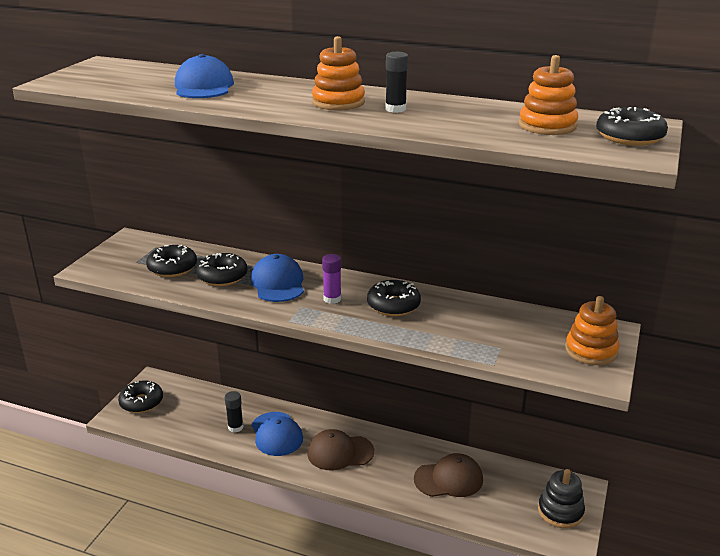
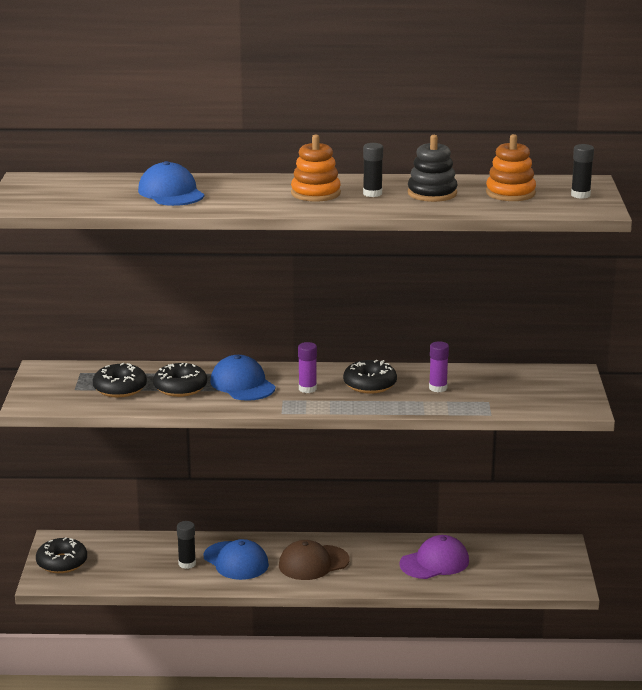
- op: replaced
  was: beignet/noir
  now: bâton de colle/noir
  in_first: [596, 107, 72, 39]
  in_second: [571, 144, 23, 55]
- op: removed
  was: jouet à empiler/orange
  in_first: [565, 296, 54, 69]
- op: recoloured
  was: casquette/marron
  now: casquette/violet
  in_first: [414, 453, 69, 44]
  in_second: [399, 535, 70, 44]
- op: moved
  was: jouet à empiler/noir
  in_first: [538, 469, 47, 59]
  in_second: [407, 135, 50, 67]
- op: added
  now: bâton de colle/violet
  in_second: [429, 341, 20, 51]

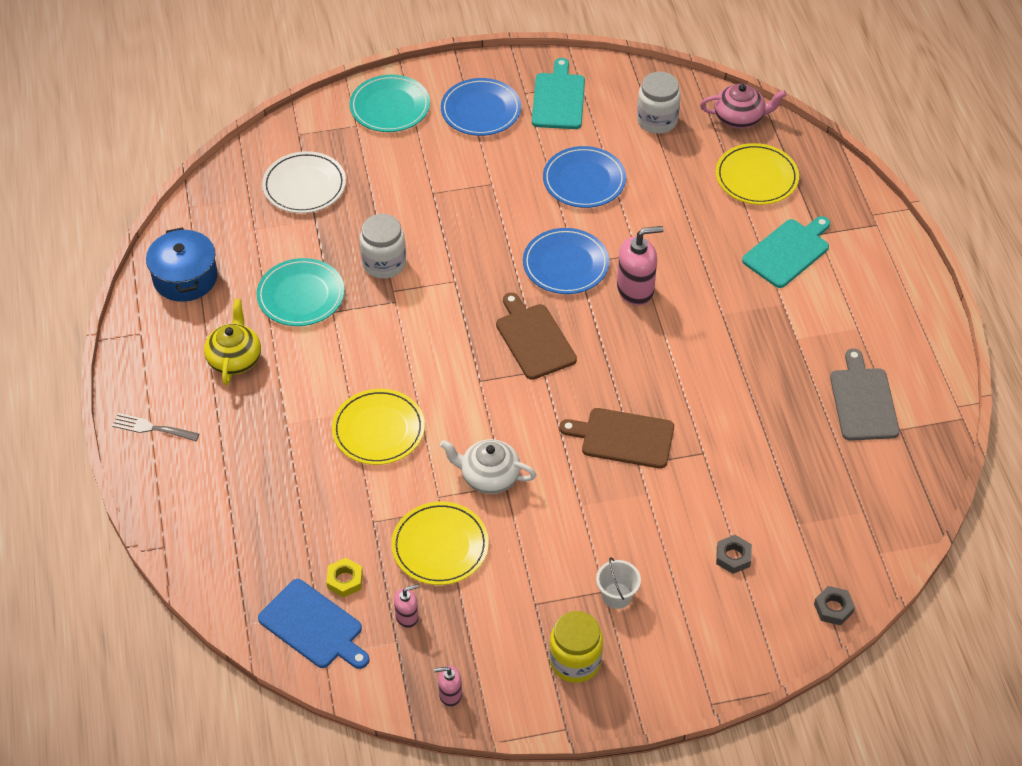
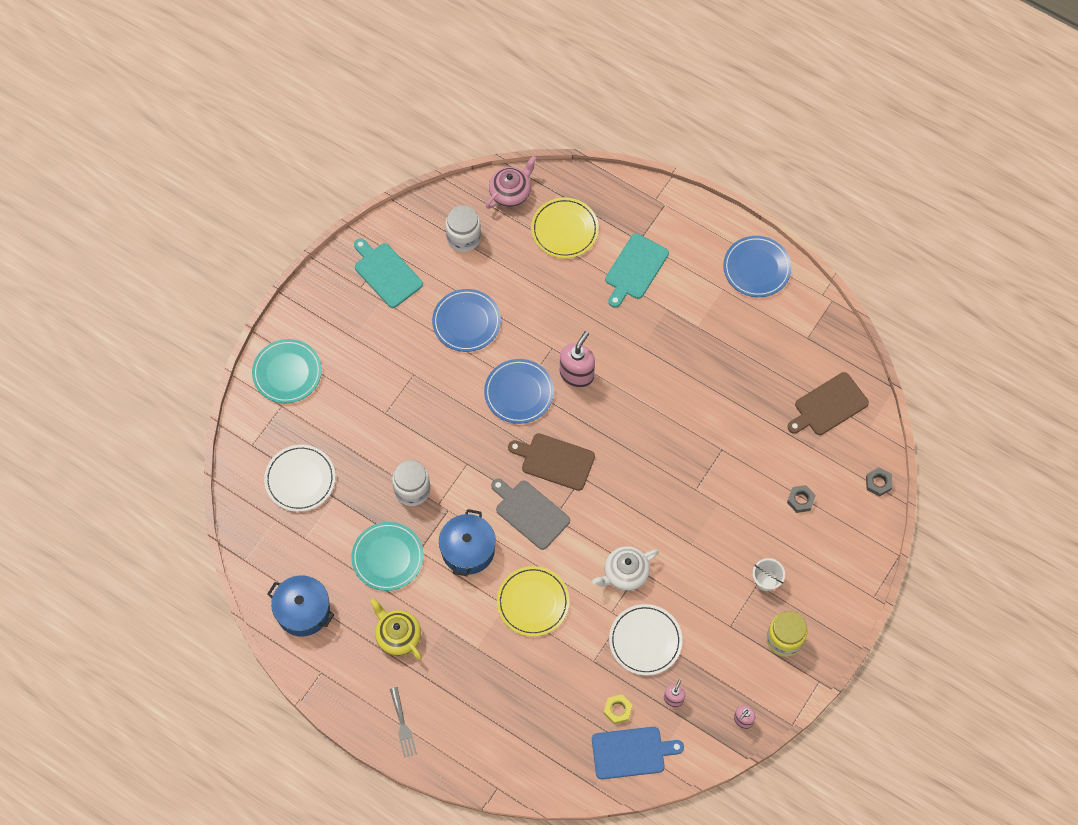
- op: moved
  was: assiette/bleu
  in_first: [441, 78, 80, 58]
  in_second: [723, 236, 69, 61]
- op: turned
  was: planche à découper/turquoise
  in_first: [742, 216, 88, 72]
  in_second: [605, 233, 64, 75]
  clockwise: -150
- op: moved
  was: planche à découper/gris
  in_first: [830, 348, 70, 93]
  in_second: [491, 479, 79, 71]
- op: moved
  was: planche à découper/marron
  in_first: [559, 408, 115, 61]
  in_second: [788, 372, 81, 63]
- op: turned
  was: fourchette/gris
  in_first: [112, 413, 87, 28]
  in_second: [390, 687, 27, 70]
  clockwise: -75
- op: recoloured
  was: assiette/jaune
  now: assiette/blanc
  in_first: [391, 502, 98, 83]
  in_second: [609, 604, 73, 71]
- op: added
  now: marmite/bleu
  in_second: [439, 509, 57, 67]

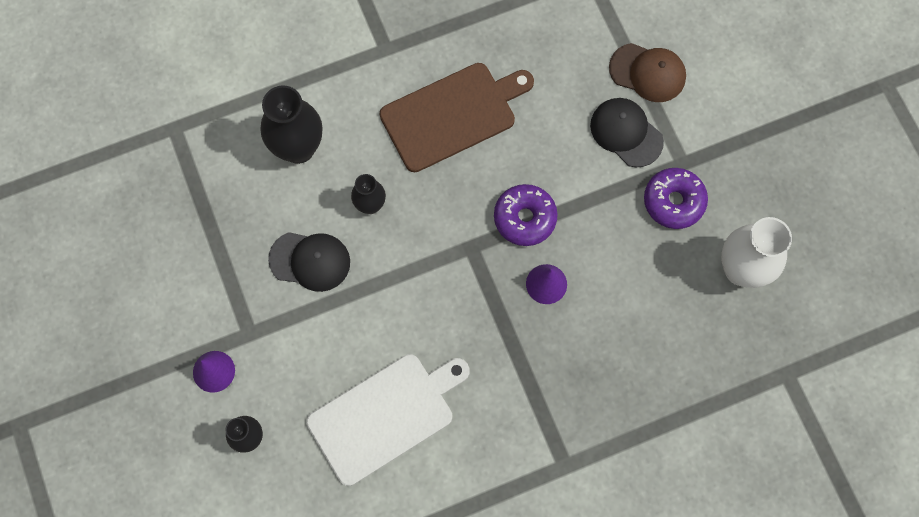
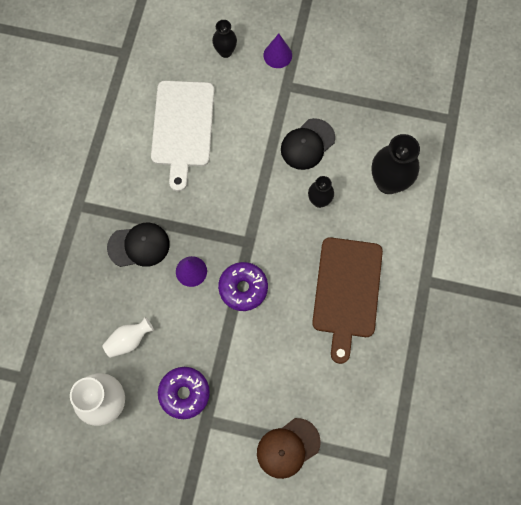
- op: moved
  was: casquette/noir
  in_first: [590, 98, 74, 69]
  in_second: [107, 223, 63, 44]
- op: added
  now: vase/blanc
  in_second: [102, 317, 52, 41]

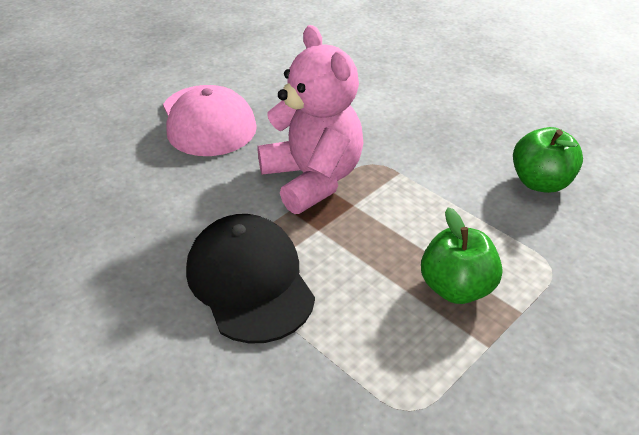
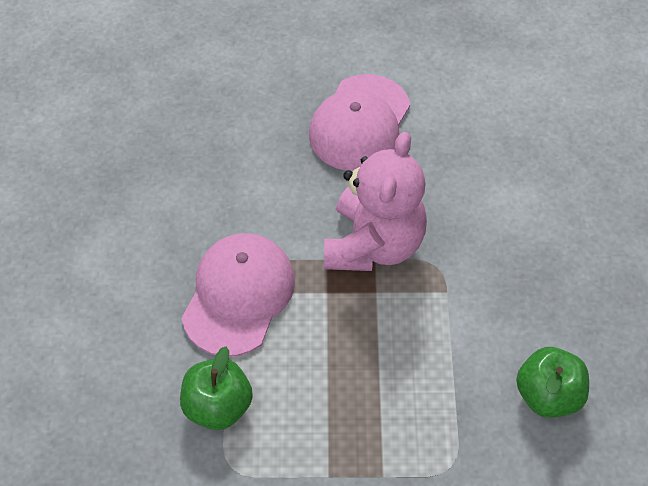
- op: moved
  was: pomme/vert
  in_first: [421, 207, 82, 97]
  in_second: [180, 347, 73, 83]
- op: recoloured
  was: casquette/noir
  now: casquette/rose
  in_first: [186, 214, 129, 130]
  in_second: [182, 233, 113, 124]

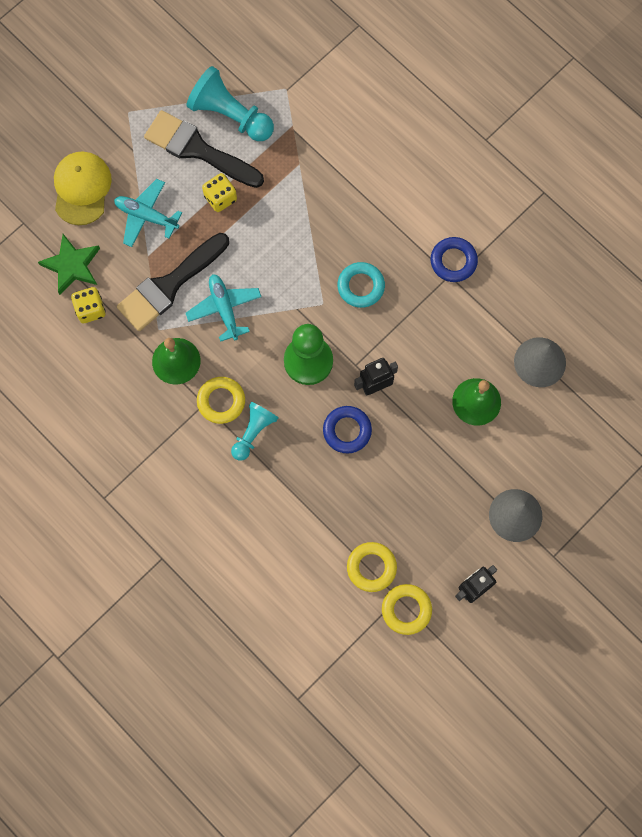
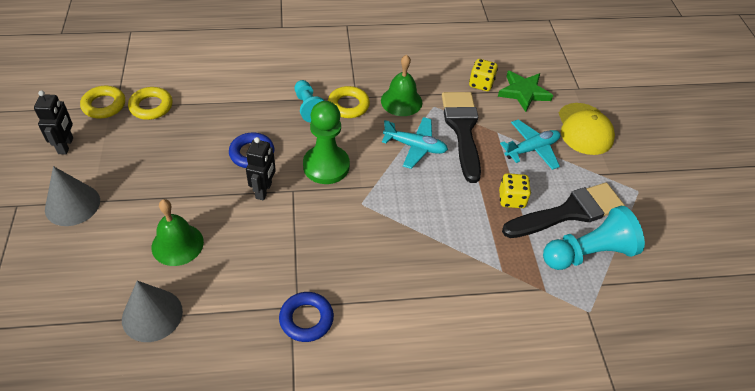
- op: turned
  was: casquette/jaune
  in_first: [54, 152, 58, 73]
  in_second: [559, 103, 56, 52]
  clockwise: 45
- op: removed
  was: anneau/turquoise
  in_first: [337, 262, 48, 46]

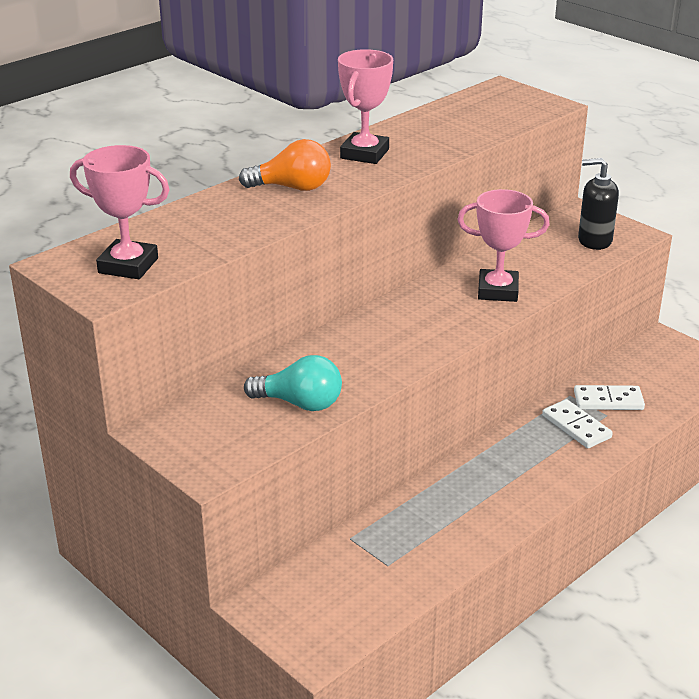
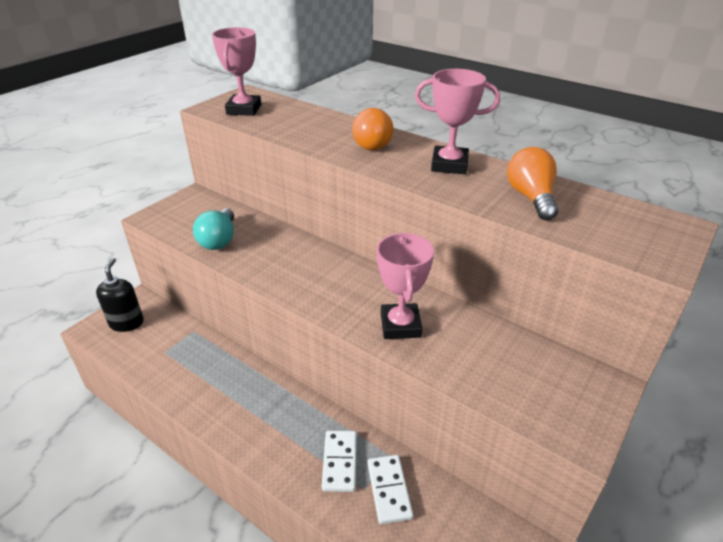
- op: moved
  was: distributeur de savon/noir
  in_first: [578, 158, 41, 92]
  in_second: [96, 258, 48, 74]
- op: turned
  was: domino/blanc
  in_first: [542, 399, 71, 49]
  in_second: [322, 431, 35, 61]
  clockwise: -45
- op: added
  now: ampoule/orange
  in_second: [507, 147, 52, 73]

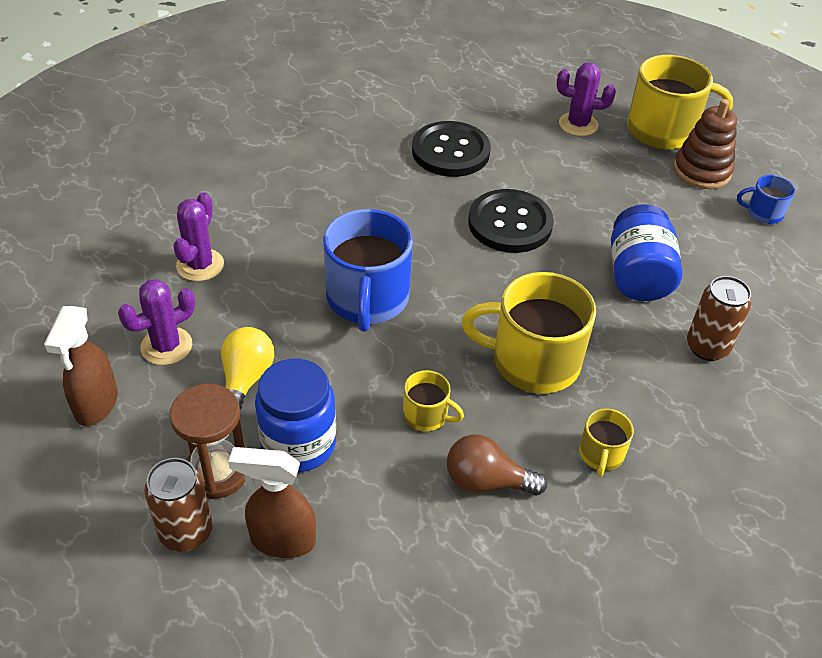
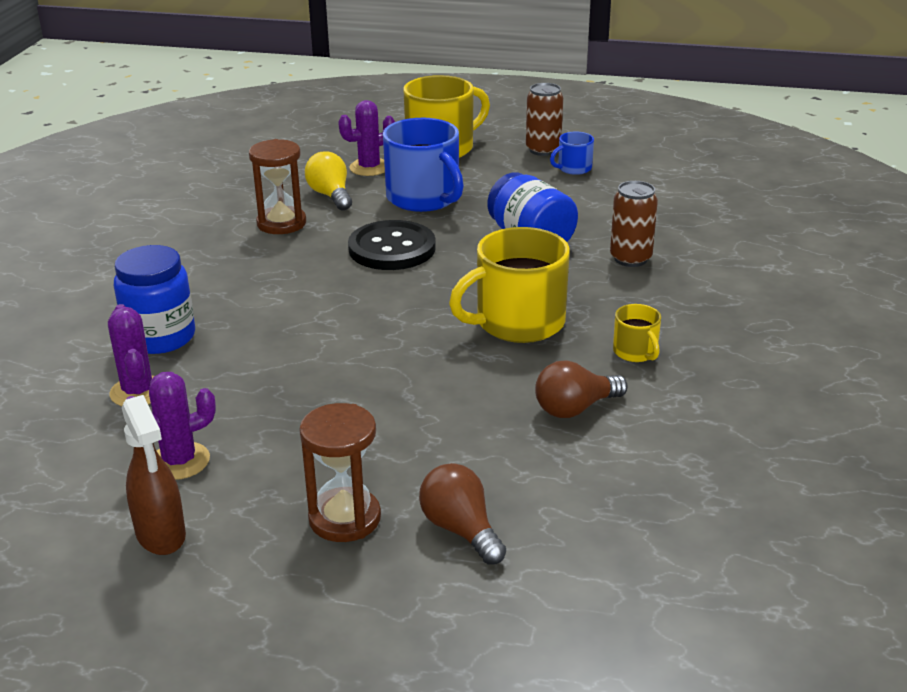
- op: removed
  was: jouet à empiler/marron
  in_first: [673, 99, 64, 90]
- op: replaced
  was: bouton/noir
  now: sablier/marron
  in_first: [412, 121, 79, 56]
  in_second: [249, 139, 57, 95]
- op: moved
  was: tasse/bleu
  in_first: [323, 209, 90, 123]
  in_second: [383, 118, 81, 94]
- op: turned
  was: cactus/violet
  in_first: [118, 279, 77, 86]
  in_second: [127, 372, 89, 108]
  clockwise: 45
- op: moved
  was: ampoule/jaune
  in_first: [221, 327, 53, 82]
  in_second: [305, 151, 47, 60]
- op: moved
  was: bocal/bleu
  in_first: [255, 359, 81, 113]
  in_second: [114, 245, 81, 109]
- op: removed
  was: tasse/jaune
  in_first: [403, 370, 61, 61]
- op: replaced
  was: vaporisateur/marron
  now: ampoule/marron
  in_first: [228, 447, 88, 111]
  in_second: [419, 463, 87, 102]
- op: moved
  was: canette/marron
  in_first: [144, 458, 69, 94]
  in_second: [526, 83, 37, 73]

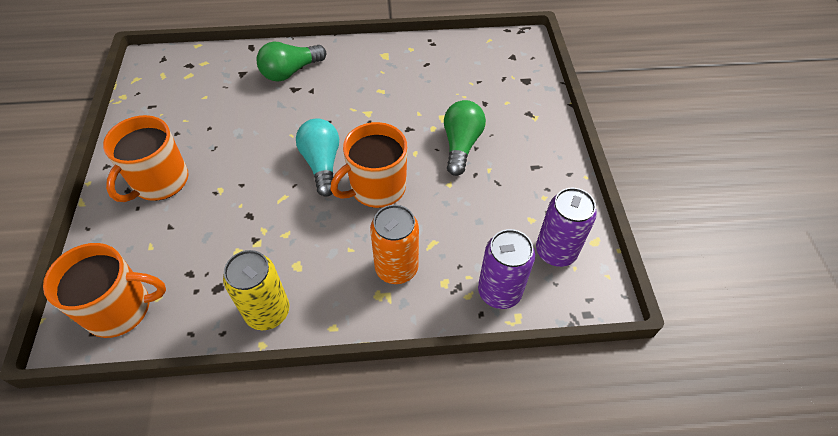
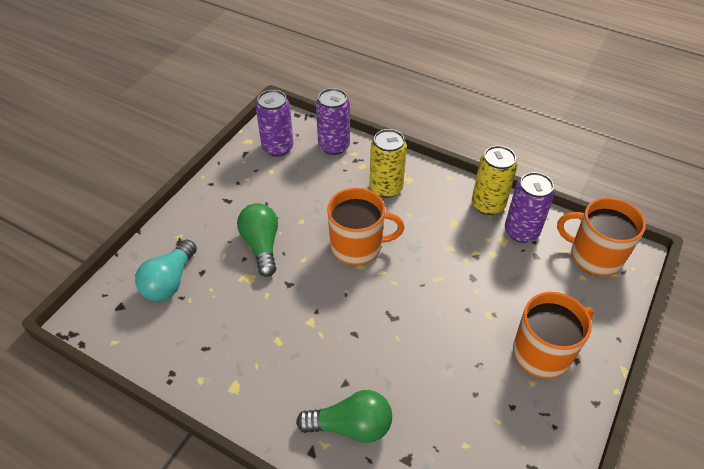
- op: turned
  was: ampoule/vert
  in_first: [444, 100, 42, 76]
  in_second: [237, 203, 41, 74]
  clockwise: 120
- op: moved
  was: ampoule/turquoise
  in_first: [296, 118, 43, 79]
  in_second: [135, 239, 62, 62]
- op: recoloured
  was: canette/orange
  now: canette/jaune
  in_first: [370, 205, 49, 79]
  in_second: [370, 129, 37, 69]
- op: added
  now: canette/violet
  in_second: [505, 172, 50, 71]

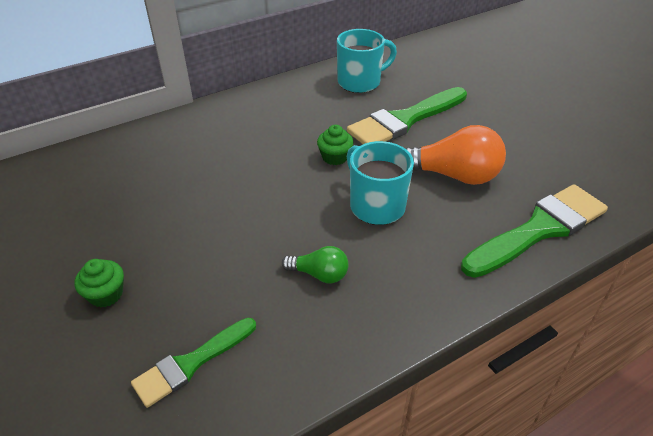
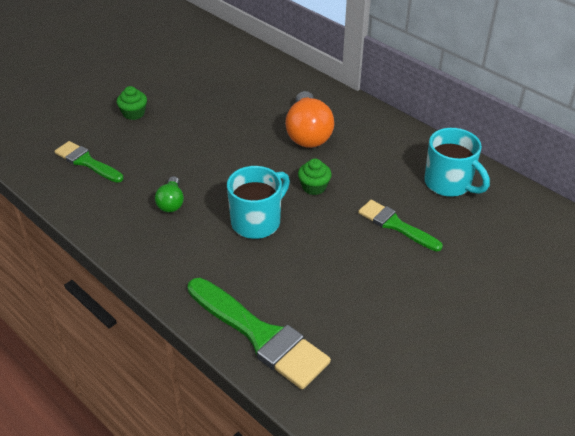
- op: resized
  was: pinceau/vert
  in_first: [347, 87, 120, 57]
  in_second: [358, 200, 85, 51]
  ratio: 0.6
- op: moved
  was: ampoule/orange
  in_first: [406, 125, 100, 60]
  in_second: [285, 91, 49, 57]

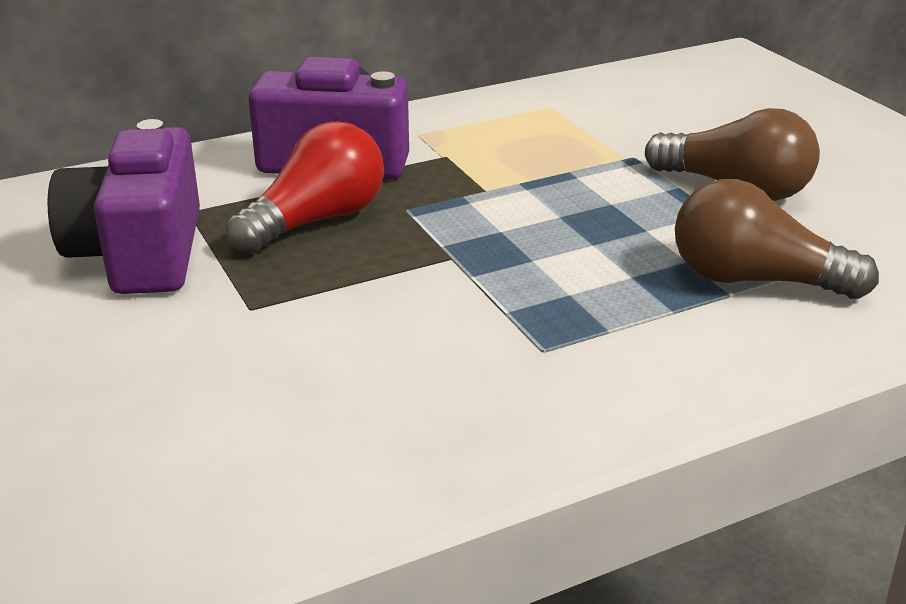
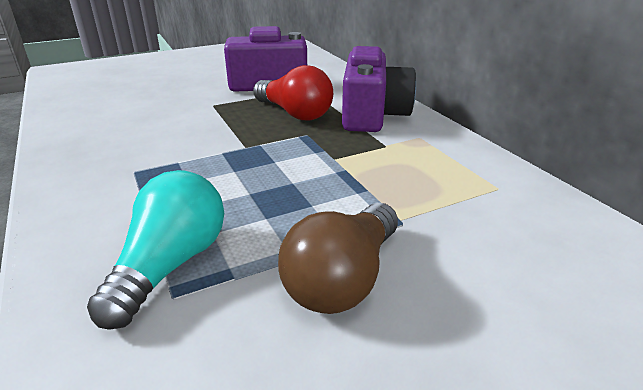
- op: recoloured
  was: ampoule/marron
  now: ampoule/turquoise
  in_first: [675, 179, 204, 120]
  in_second: [87, 170, 137, 160]

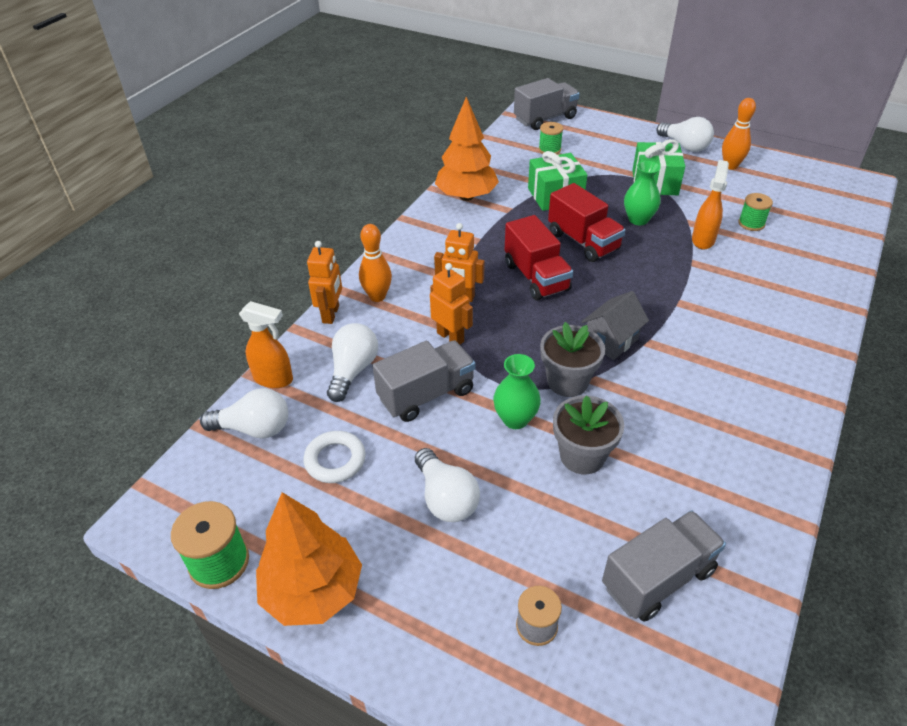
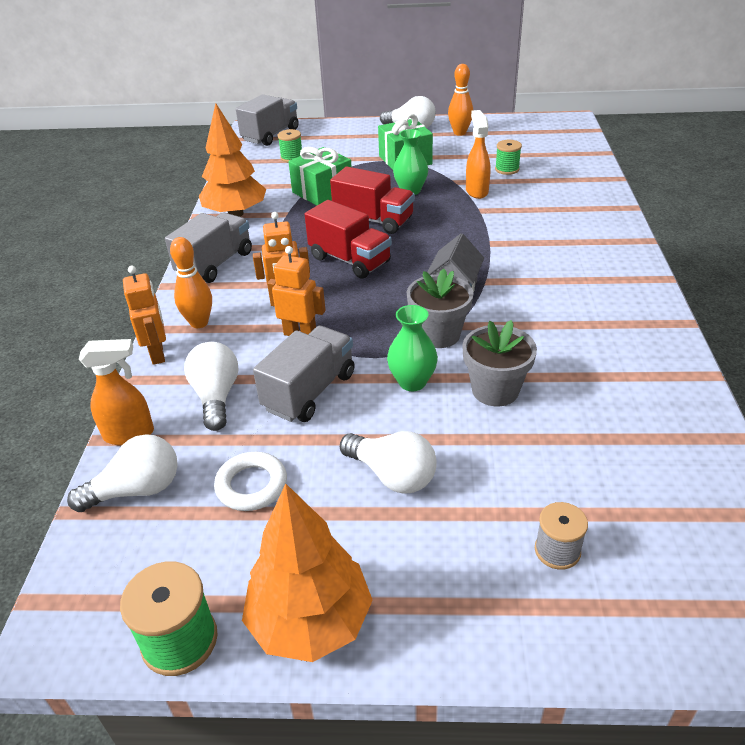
- op: moved
  was: camion/gris
  in_first: [602, 510, 124, 112]
  in_second: [165, 212, 87, 71]

